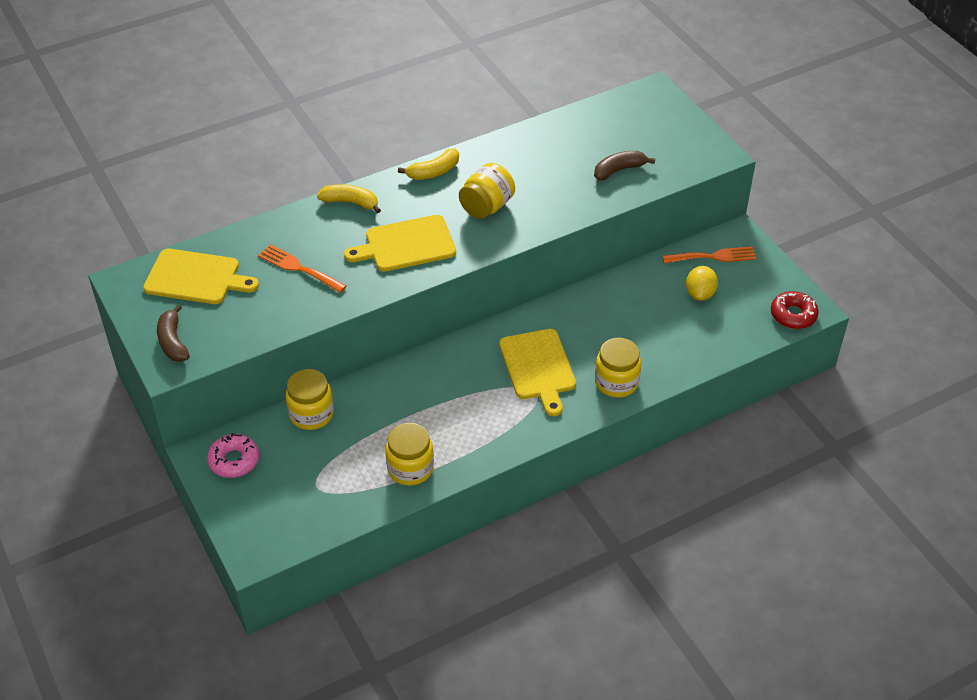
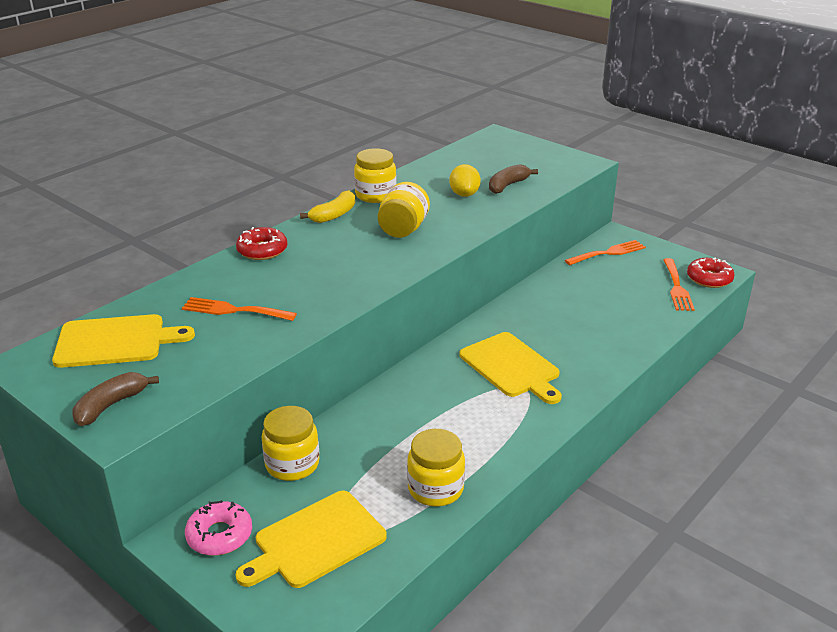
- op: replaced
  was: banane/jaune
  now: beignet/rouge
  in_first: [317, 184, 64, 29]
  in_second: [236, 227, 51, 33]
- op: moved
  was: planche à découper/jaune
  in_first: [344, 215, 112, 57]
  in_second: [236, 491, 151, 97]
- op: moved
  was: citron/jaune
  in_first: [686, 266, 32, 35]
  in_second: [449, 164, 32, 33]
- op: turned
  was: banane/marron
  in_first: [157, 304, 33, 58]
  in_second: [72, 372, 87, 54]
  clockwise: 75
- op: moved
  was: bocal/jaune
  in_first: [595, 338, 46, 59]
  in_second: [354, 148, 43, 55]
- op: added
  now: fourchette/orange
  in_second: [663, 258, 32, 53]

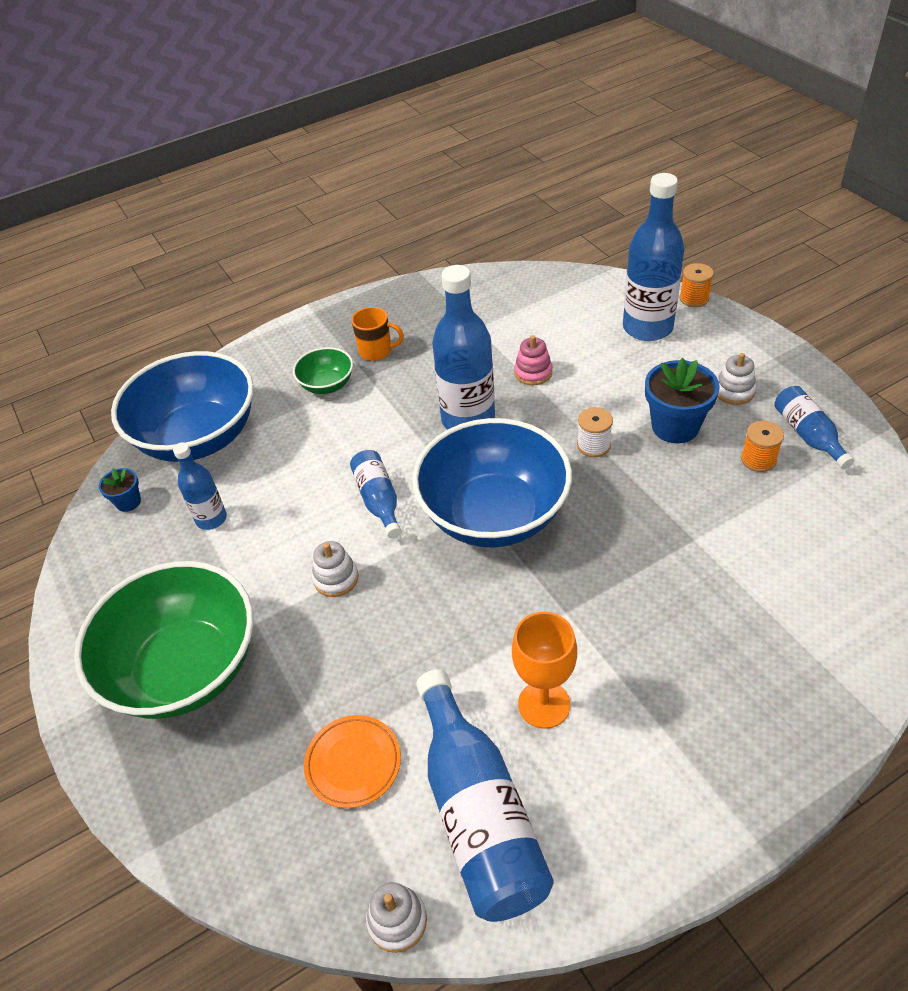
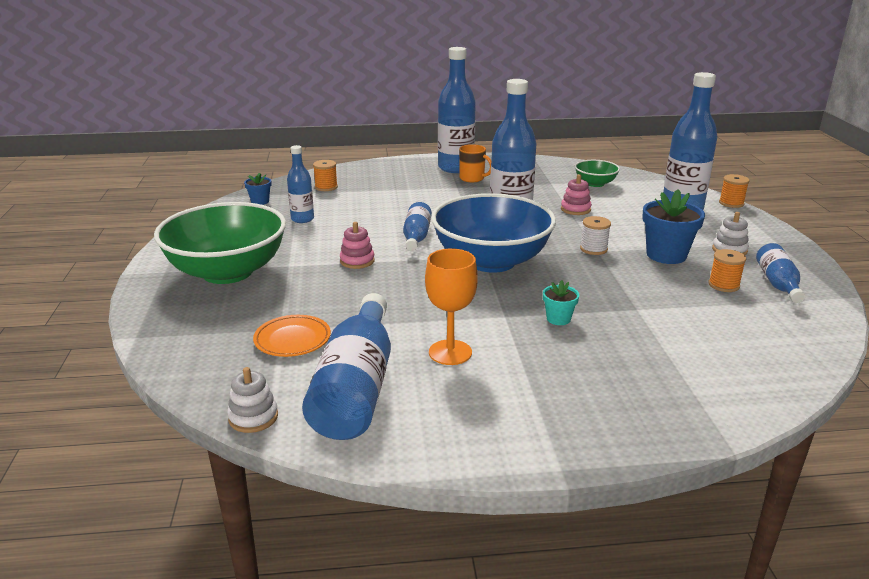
- op: moved
  was: bol/vert
  in_first: [293, 347, 60, 47]
  in_second: [575, 160, 45, 27]
- op: replaced
  was: bol/bleu
  now: bobine/orange
  in_first: [111, 351, 143, 111]
  in_second: [313, 160, 25, 31]
- op: recoloured
  was: jouet à empiler/blanc
  now: jouet à empiler/rose
  in_first: [312, 541, 47, 56]
  in_second: [340, 222, 35, 47]
- op: added
  now: bouteille/bleu
  in_second: [438, 47, 38, 126]
- op: added
  now: pot de fleurs/turquoise
  in_second: [543, 280, 36, 45]

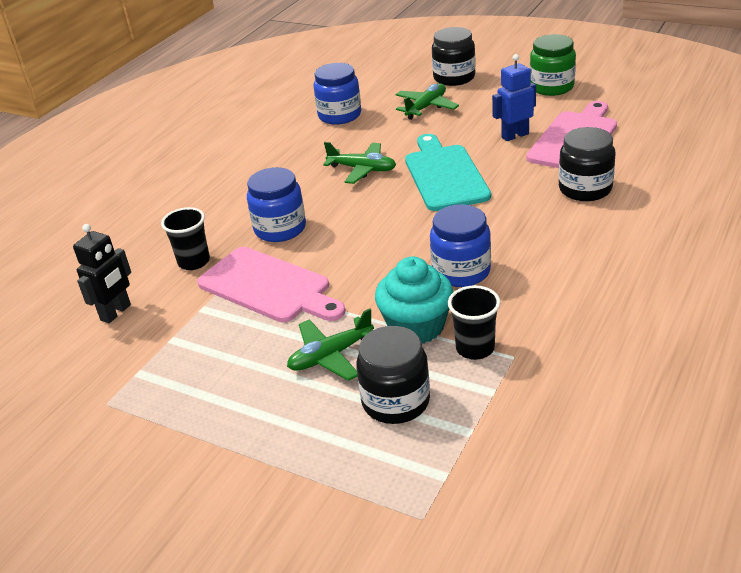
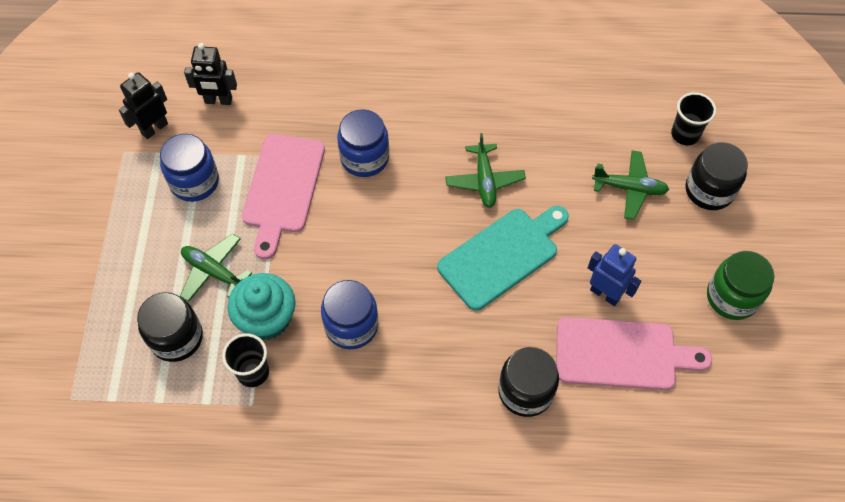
- op: moved
  was: bocal/bleu
  in_first: [314, 63, 47, 62]
  in_second: [160, 134, 59, 68]
- op: moved
  was: gobelet/noir
  in_first: [161, 207, 49, 63]
  in_second: [671, 92, 45, 53]
- op: added
  now: robot/noir
  in_second: [119, 72, 49, 67]

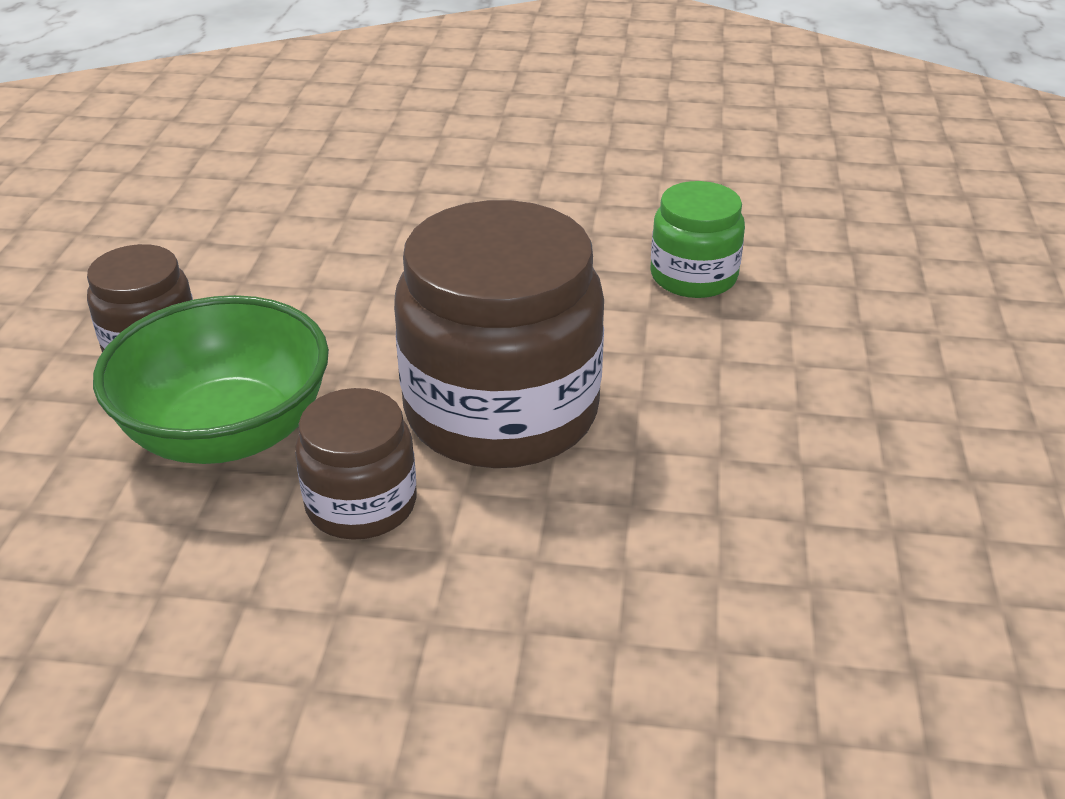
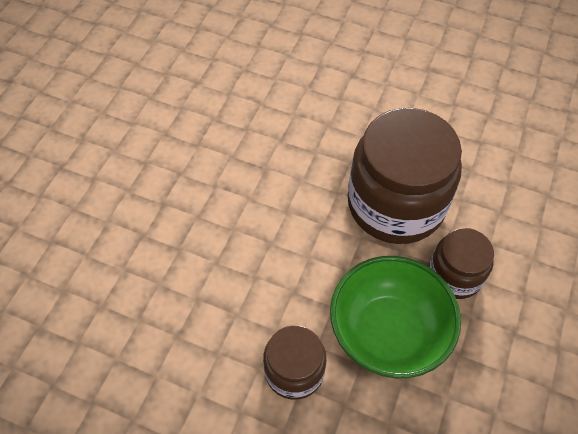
- op: removed
  was: bocal/vert
  in_first: [650, 181, 95, 117]

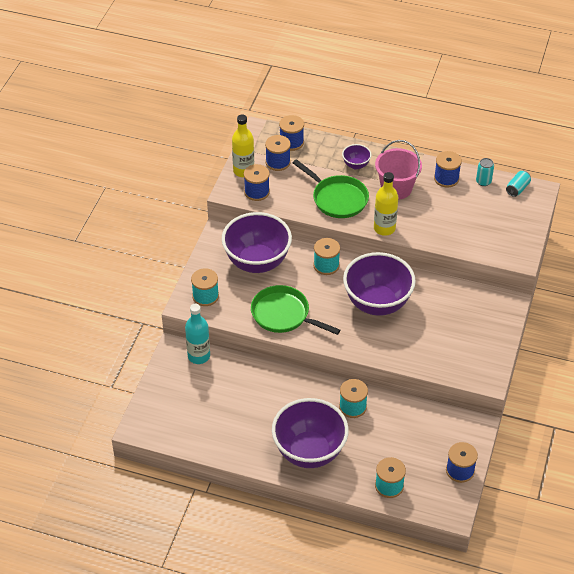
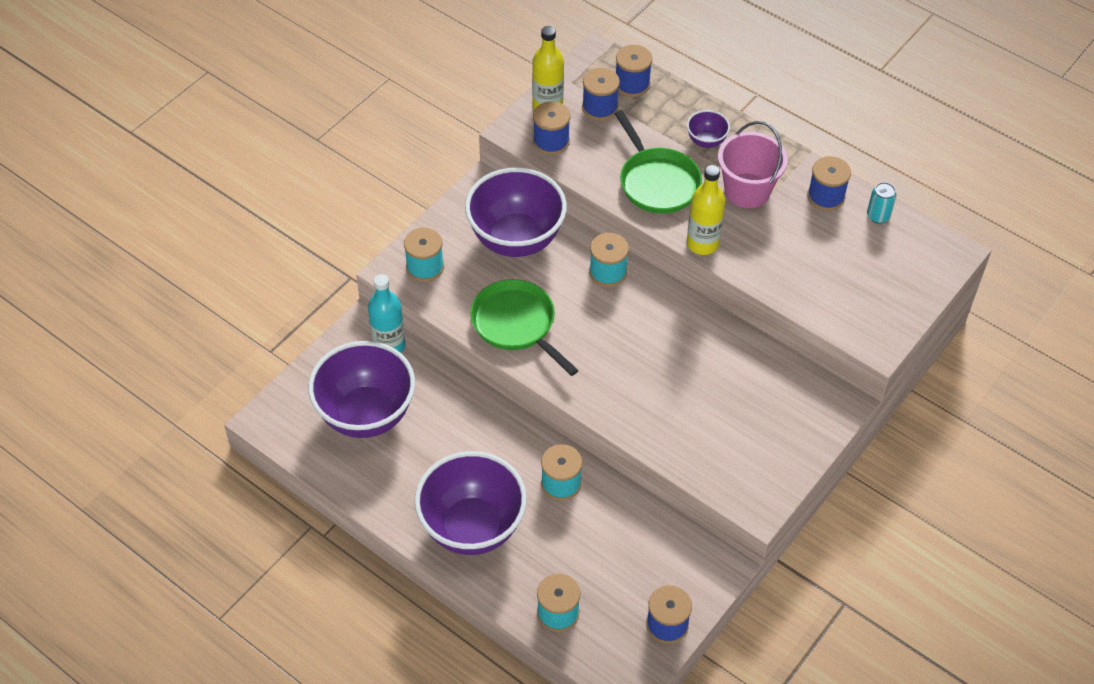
- op: removed
  was: canette/turquoise
  in_first: [506, 171, 25, 26]
- op: moved
  was: bol/violet
  in_first: [343, 252, 73, 64]
  in_second: [308, 341, 107, 97]

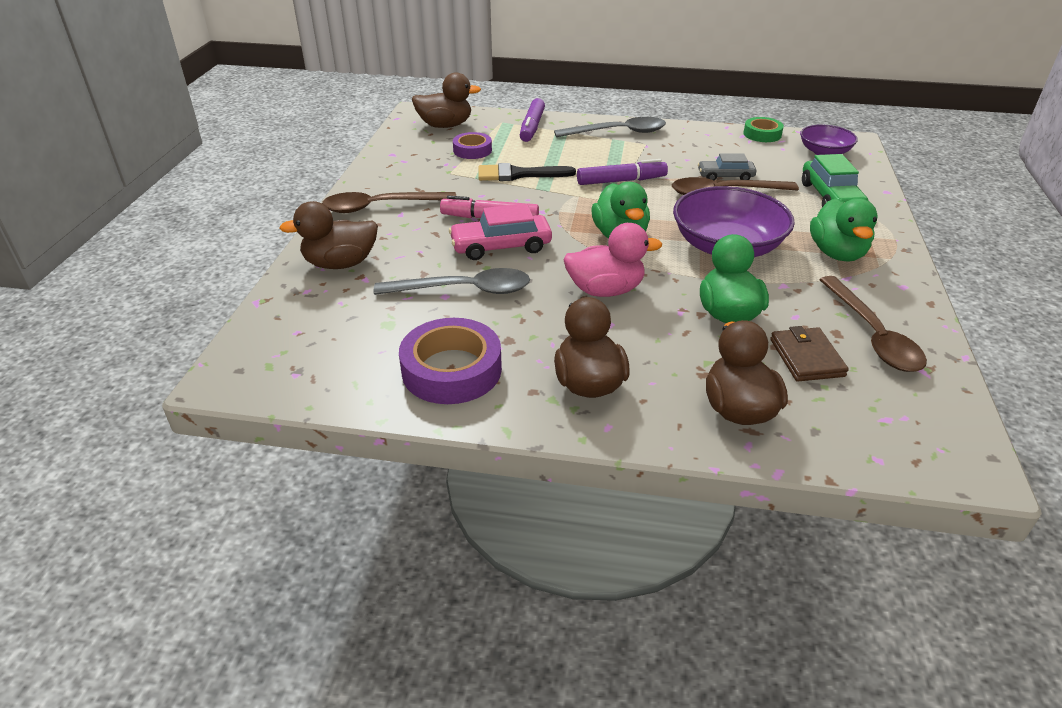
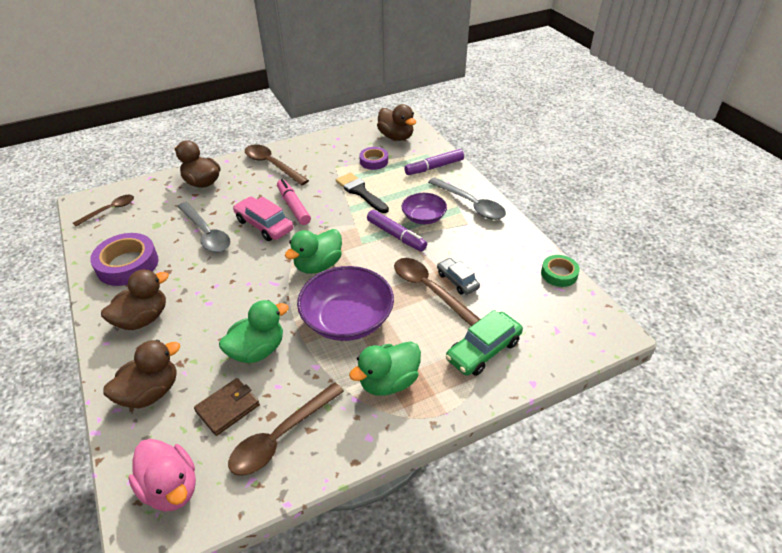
- op: moved
  was: bol/violet
  in_first: [800, 124, 58, 31]
  in_second: [401, 193, 46, 31]
- op: moved
  was: canard/rose
  in_first: [564, 223, 98, 74]
  in_second: [128, 439, 68, 73]
- op: added
  now: cuillère/marron
  in_second: [73, 195, 61, 32]

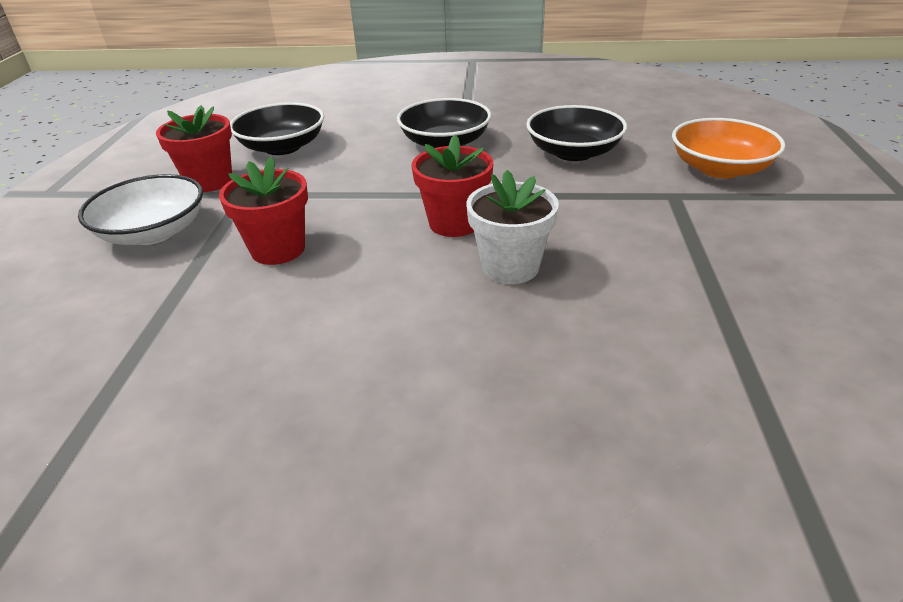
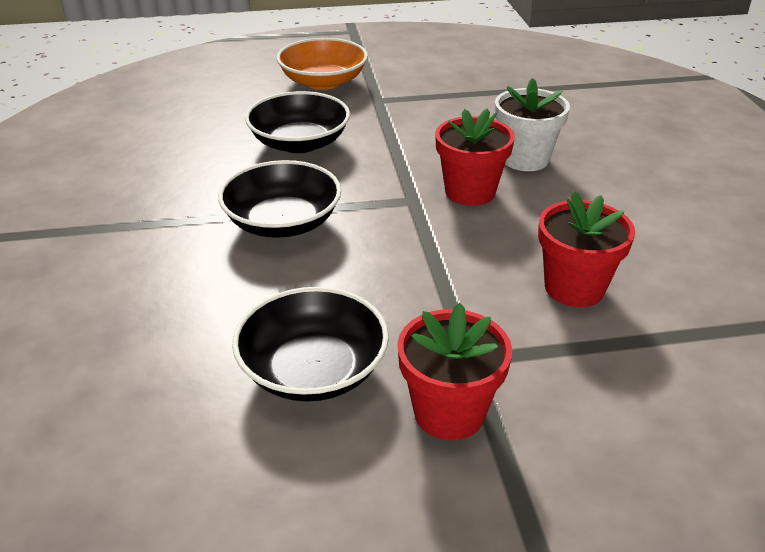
- op: removed
  was: bol/blanc
  in_first: [78, 174, 125, 71]

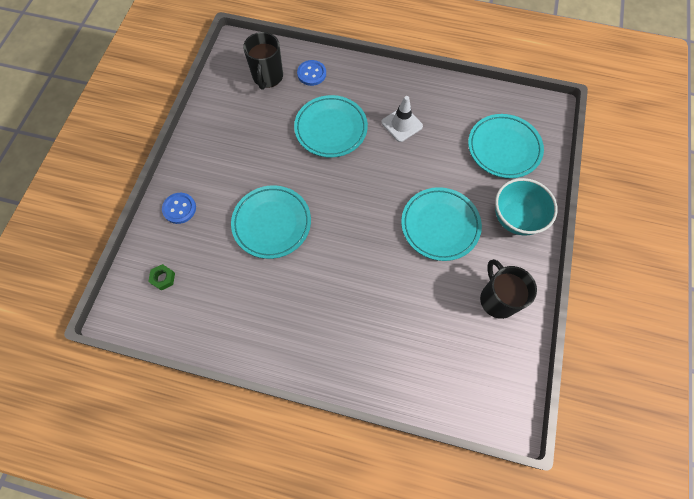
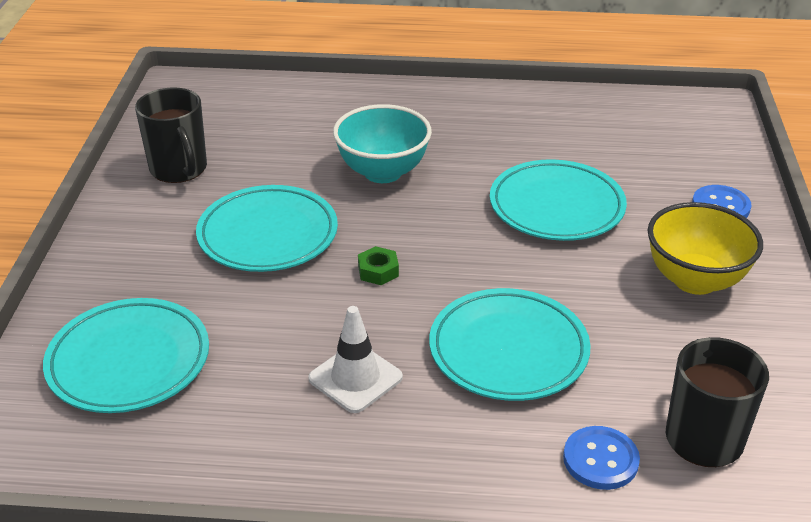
- op: moved
  was: bol/turquoise
  in_first: [495, 178, 63, 58]
  in_second: [333, 104, 99, 79]
- op: moved
  was: écrou/vert
  in_first: [148, 264, 27, 27]
  in_second: [358, 246, 41, 39]
- op: added
  now: bol/jaune
  in_second: [648, 202, 115, 93]

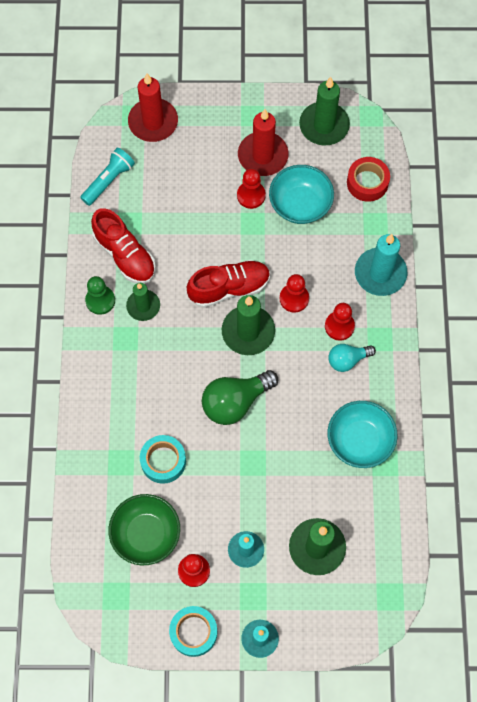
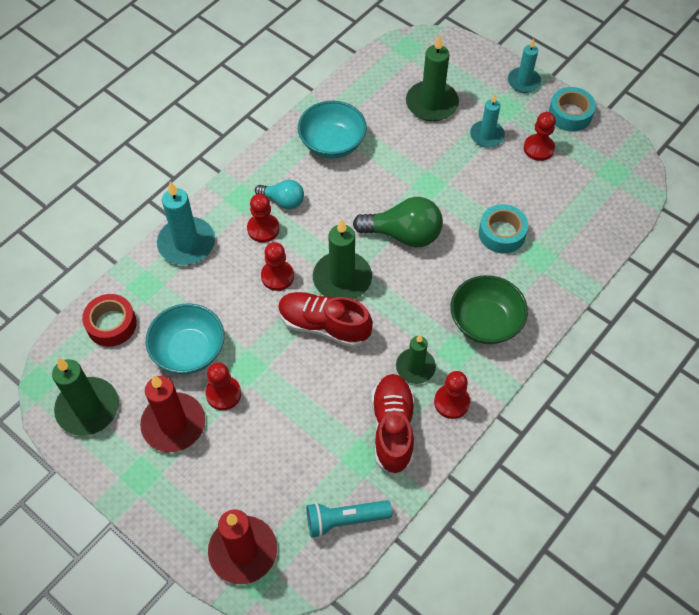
- op: recoloured
  was: pion/vert
  now: pion/rouge
  in_first: [85, 276, 30, 39]
  in_second: [434, 371, 36, 48]
- op: moved
  was: bol/vert
  in_first: [108, 494, 72, 72]
  in_second: [451, 275, 77, 69]

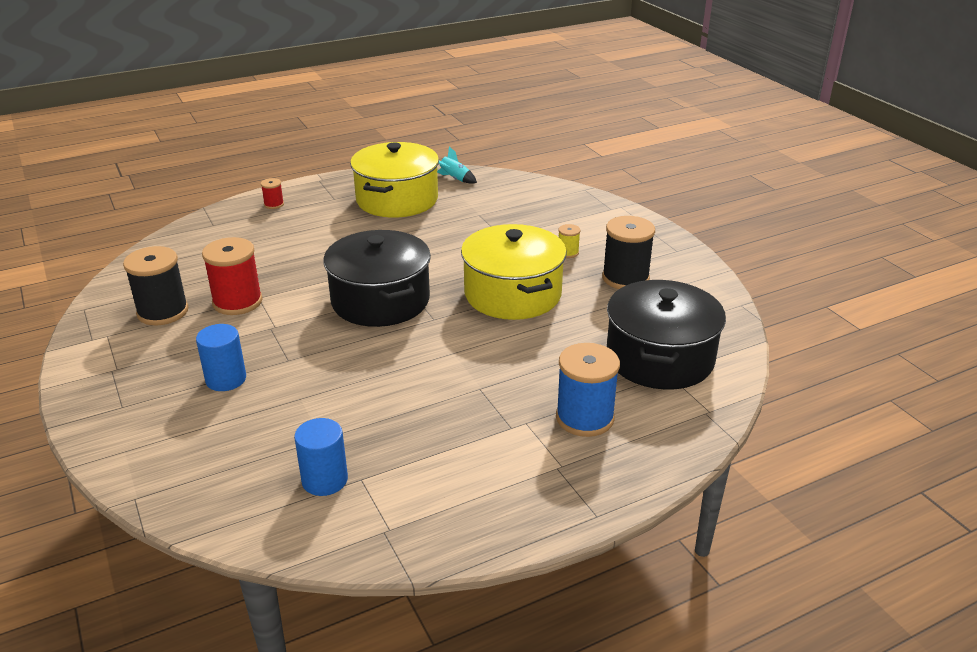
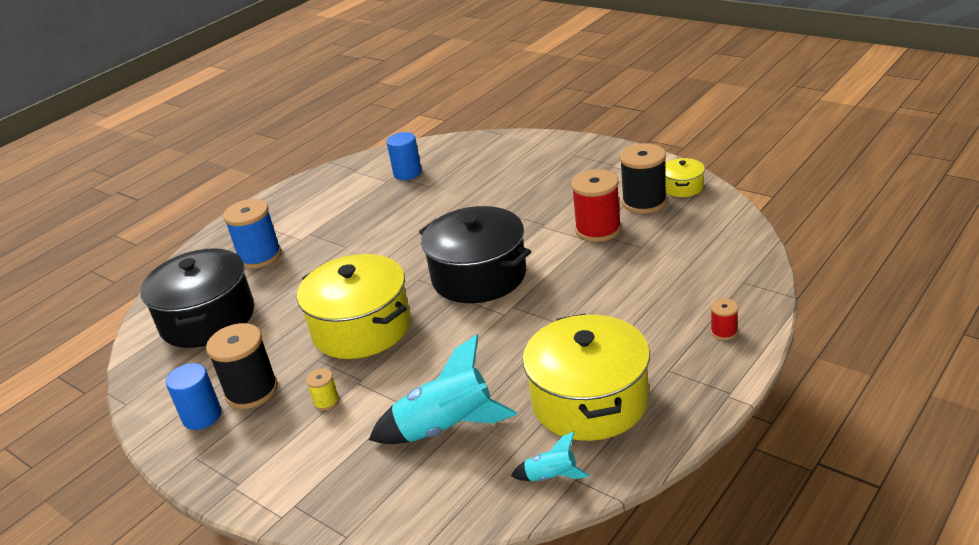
- op: moved
  was: cylindre/bleu
  in_first: [196, 324, 50, 67]
  in_second: [166, 363, 56, 67]
- op: added
  now: marmite/jaune
  in_second: [665, 158, 40, 39]
- op: added
  now: fusée/turquoise
  in_second: [369, 334, 149, 110]

